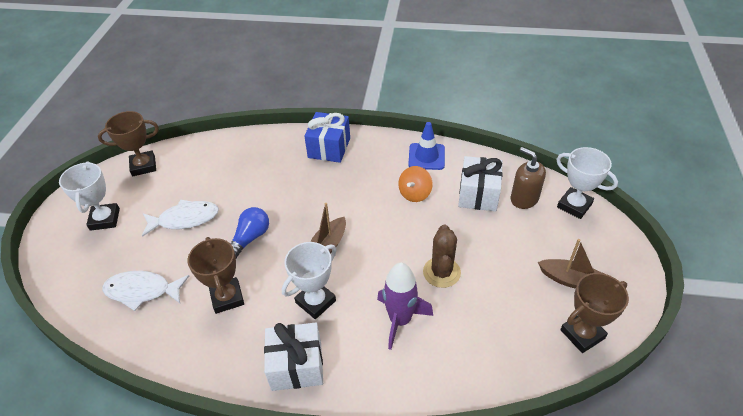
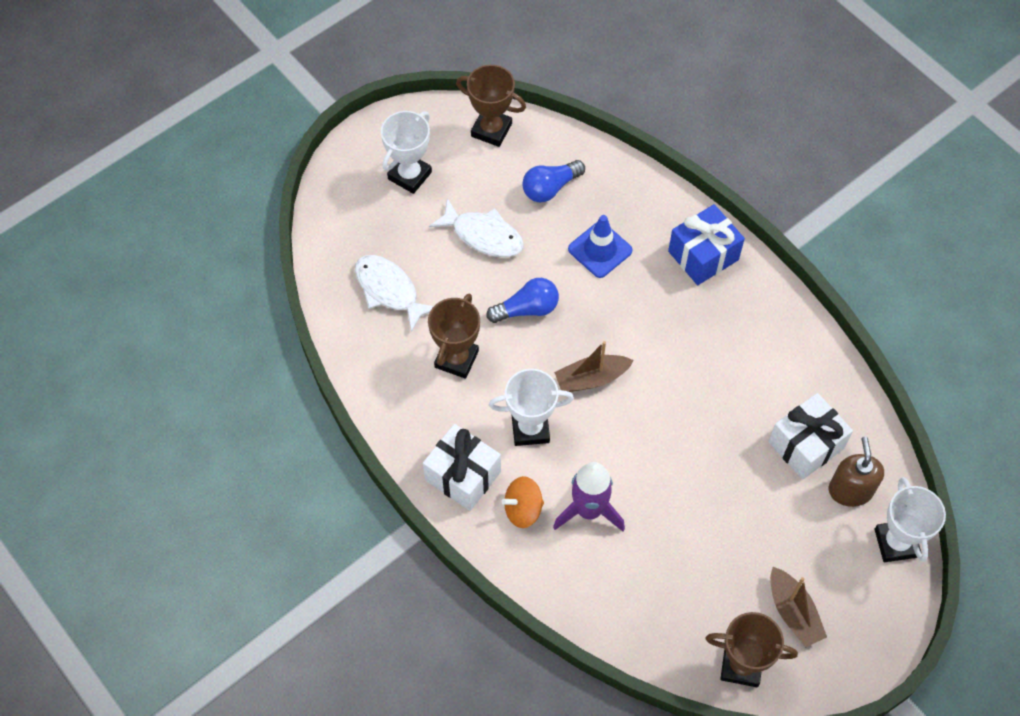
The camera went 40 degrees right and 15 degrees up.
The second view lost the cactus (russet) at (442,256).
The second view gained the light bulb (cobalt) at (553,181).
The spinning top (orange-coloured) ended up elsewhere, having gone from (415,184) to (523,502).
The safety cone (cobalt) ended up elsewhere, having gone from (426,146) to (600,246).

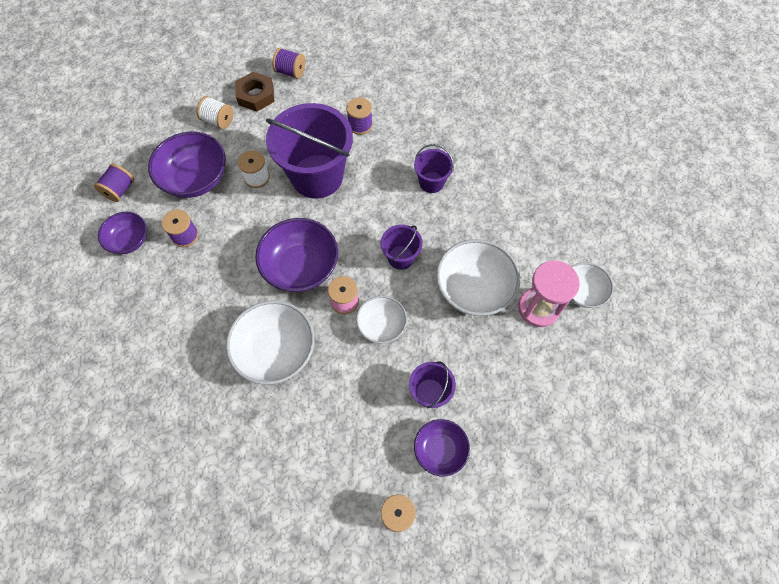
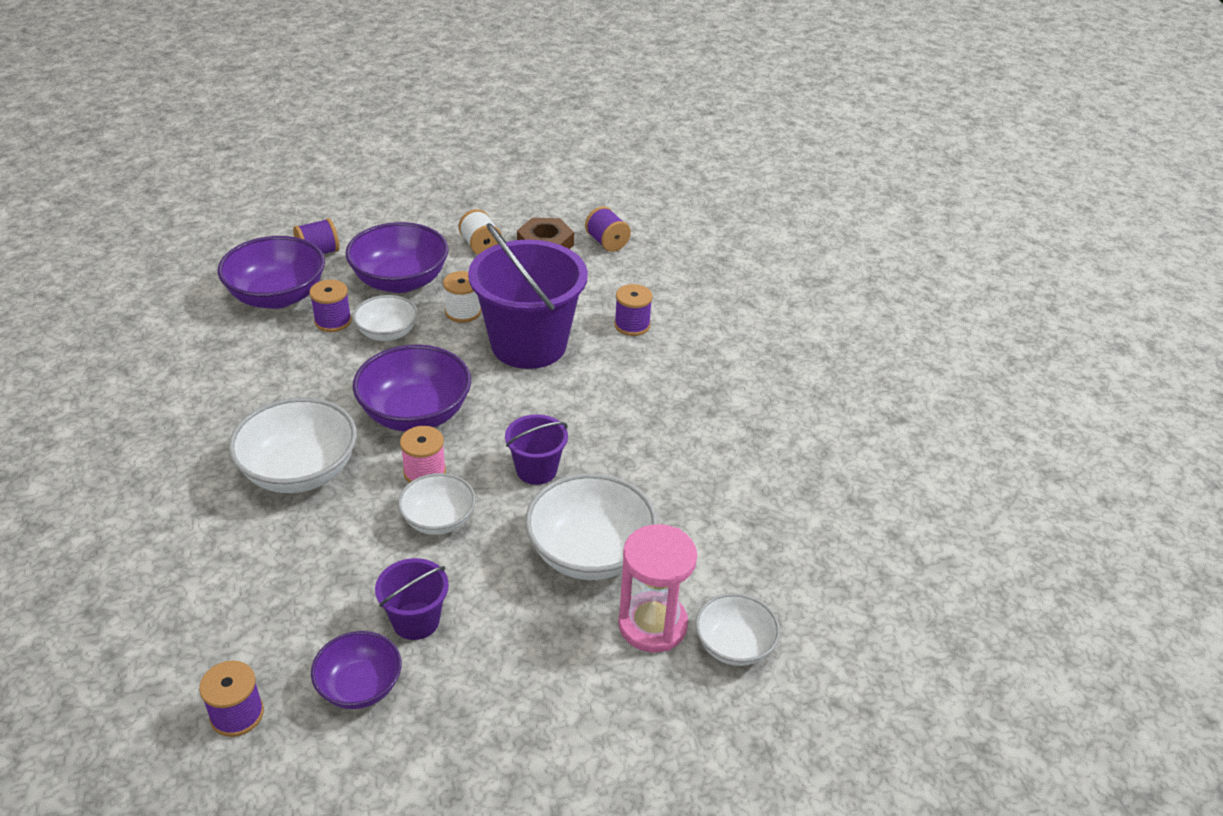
The camera went 35 degrees right and 25 degrees down.
The second view lost the sand bucket (royal purple) at (434,168).
The second view gained the deep dish (snow-white) at (385,318).
The size of the deep dish (royal purple) at (122,233) changed by a factor of 1.66.

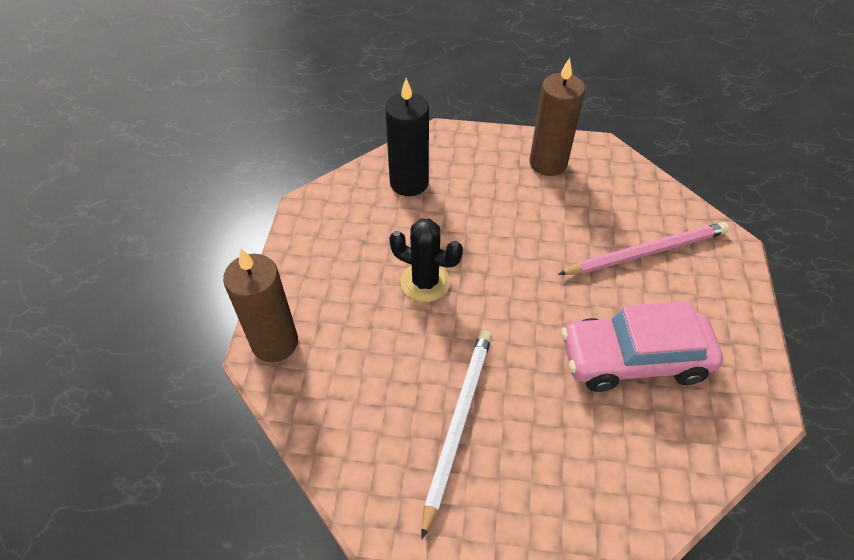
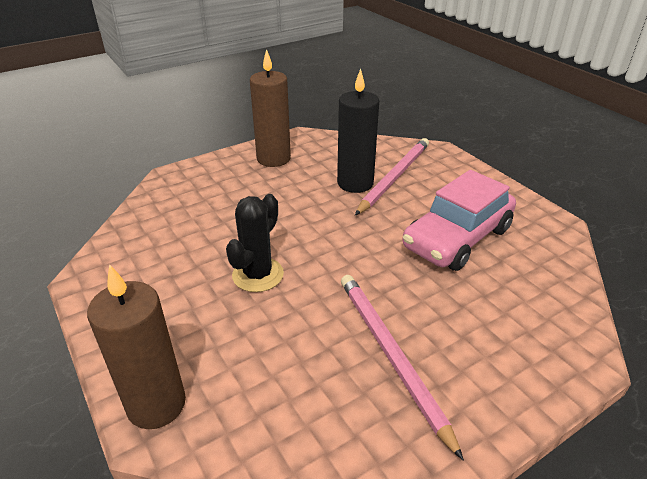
The camera went 40 degrees left and 15 degrees down.
The pillar candle (black) ended up elsewhere, having gone from (407,137) to (358,130).
What was the lead pencil (snow-white) at (456,434) turned into the lead pencil (pink) at (402,368).
The cactus (black) at (426,260) ended up facing another way, 45 degrees counterclockwise from before.

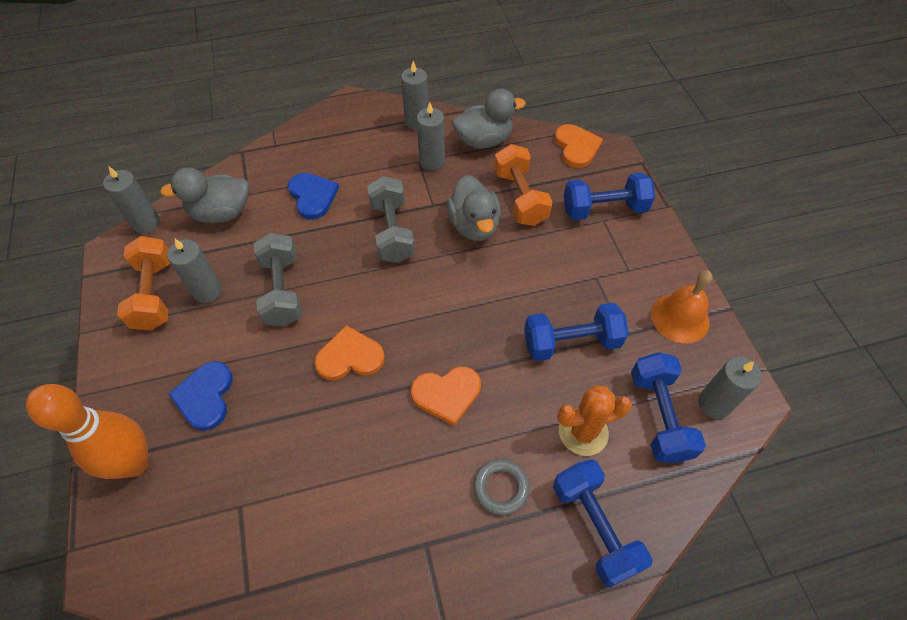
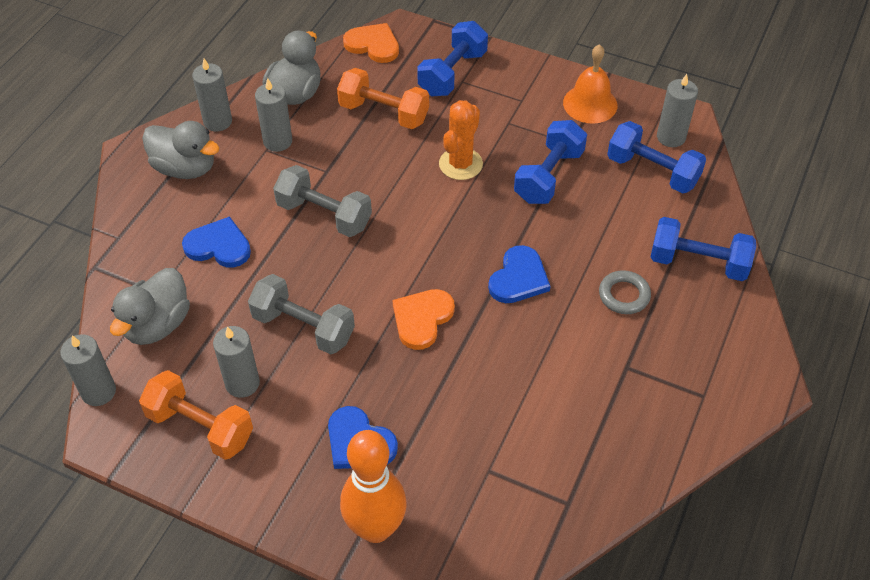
The camera went 50 degrees left and 5 degrees down.
The rubber duck (ash-grey) ended up elsewhere, having gone from (473,208) to (180,150).
The cactus (orange-coloured) ended up elsewhere, having gone from (594,420) to (461,140).
What was the heart shape (orange-coloured) at (446,396) turned into the heart shape (cobalt) at (519,274).

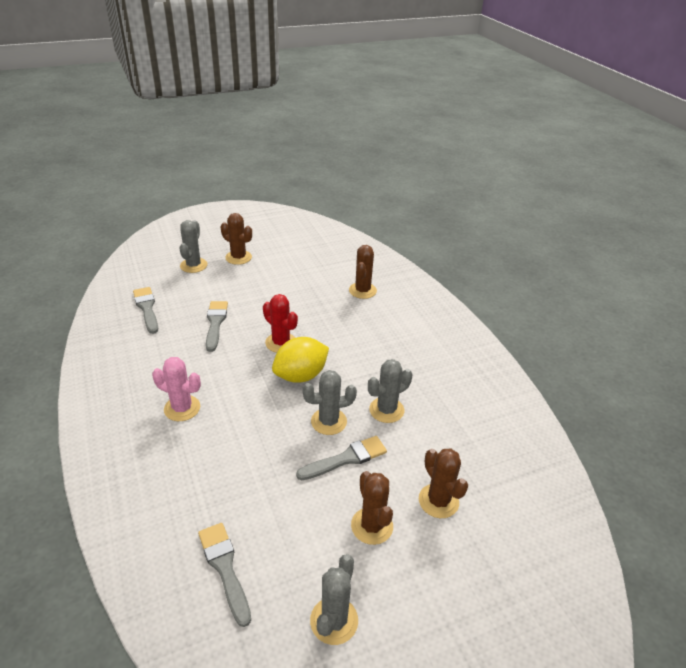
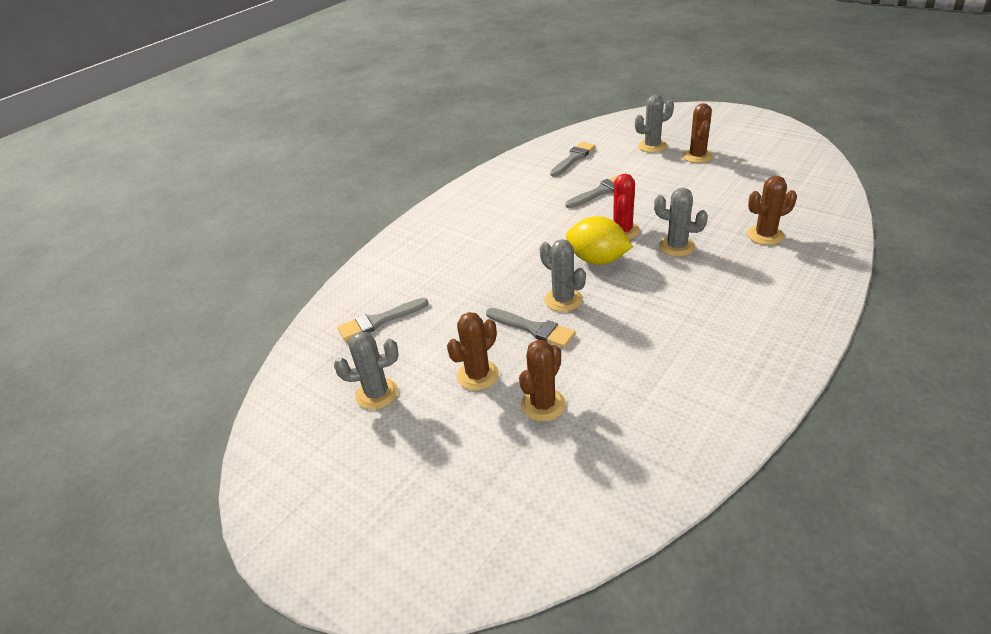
The camera went 65 degrees right and 0 degrees up.
The second view lost the cactus (pink) at (176,389).
The cactus (ash-grey) ended up elsewhere, having gone from (390,391) to (681,222).
The paintbrush (ash-grey) at (224,575) ended up facing another way, 150 degrees counterclockwise from before.

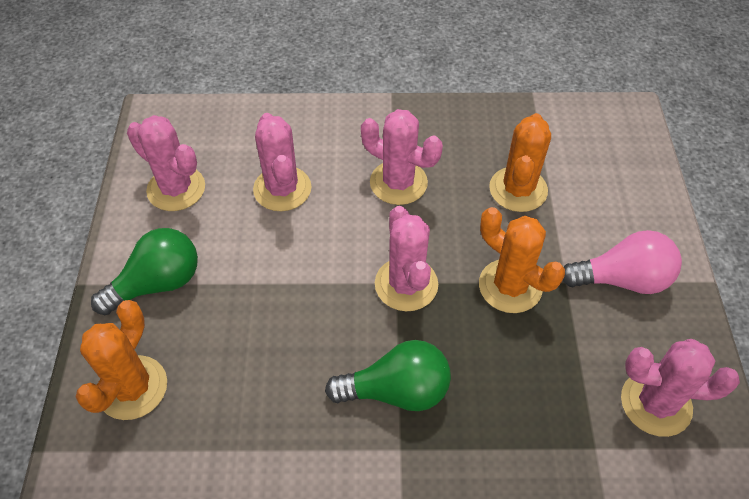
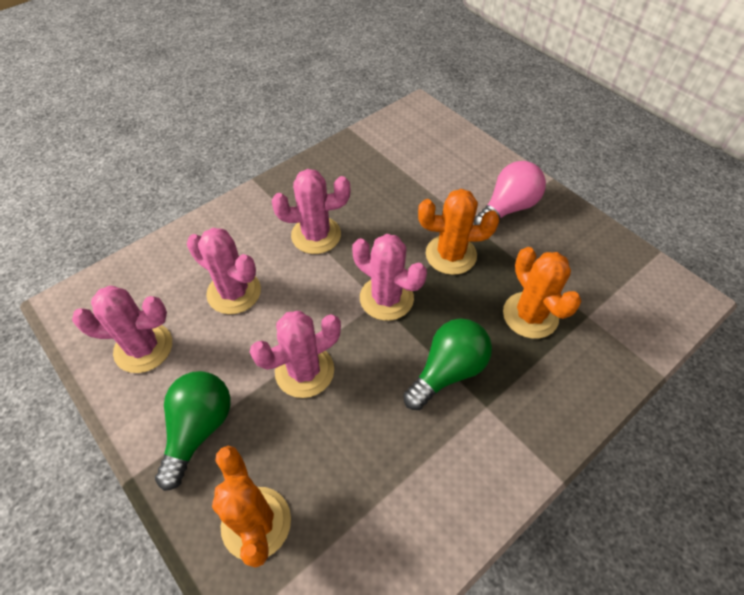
The camera went 40 degrees left and 0 degrees up.
The cactus (orange-coloured) ended up elsewhere, having gone from (520,162) to (542,293).
The cactus (pink) ended up elsewhere, having gone from (680,388) to (295,354).

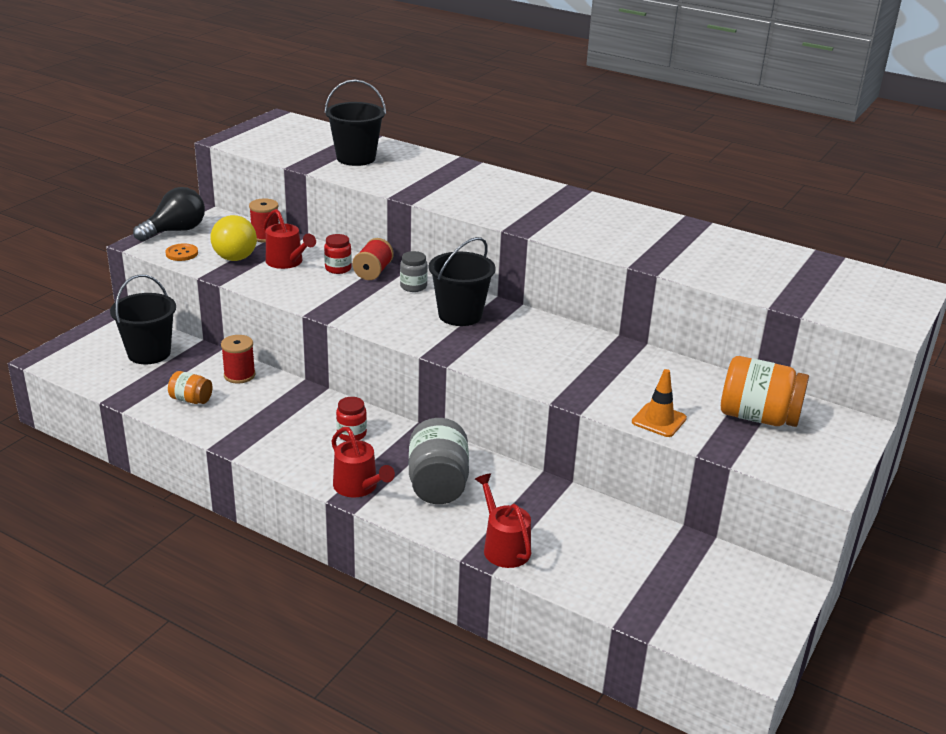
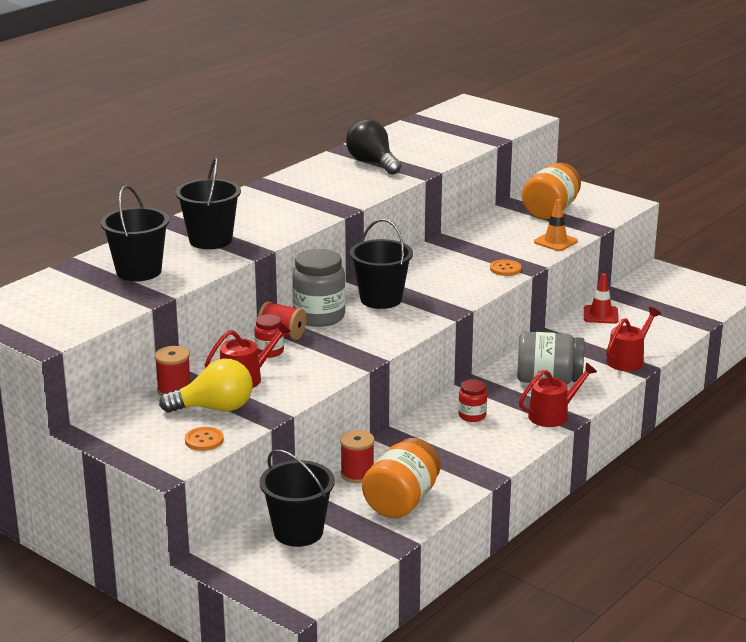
The camera went 80 degrees left and 5 degrees down.
The second view gained the sand bucket (black) at (208,203).
The second view gained the sewing button (orange-coloured) at (505,267).
The second view gained the safety cone (red) at (601,298).
The light bulb (black) ended up elsewhere, having gone from (169,214) to (373,147).
The watering pot (red) at (503,520) ended up facing another way, 150 degrees clockwise from before.
The size of the jar (orange-coloured) at (190,387) changed by a factor of 1.88.
The size of the jar (ash-grey) at (414,271) changed by a factor of 1.88.

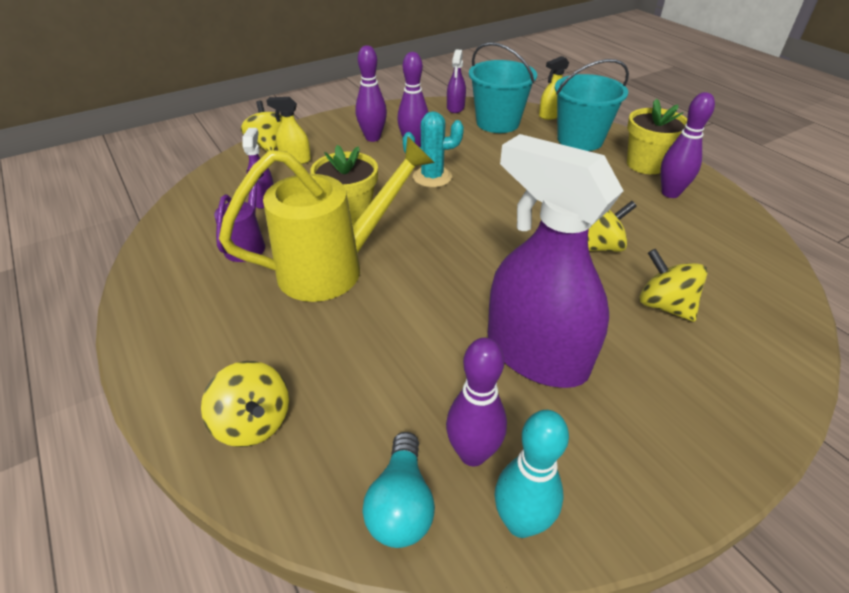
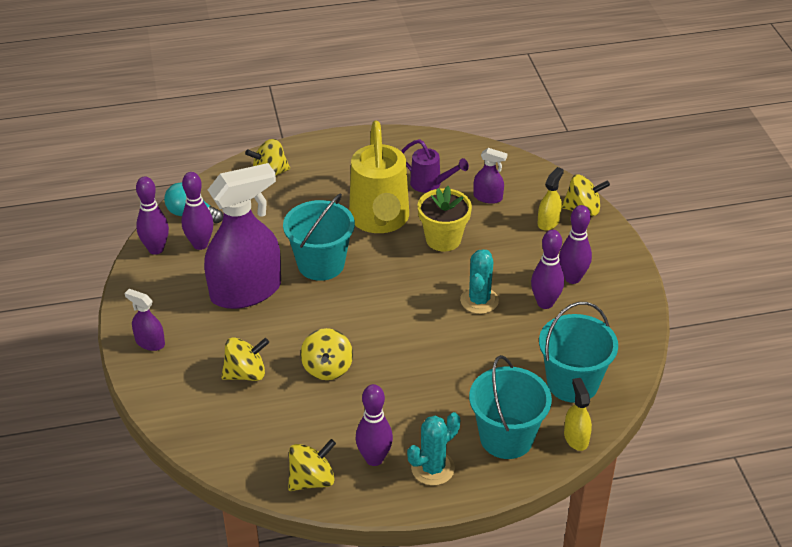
The camera went 110 degrees right and 0 degrees up.
The second view gained the sand bucket (aqua) at (319,237).
The second view gained the spinning top (bright yellow) at (312,465).
The spray cleaner (royal purple) ended up elsewhere, having gone from (456,81) to (145,320).
Where the plant pot (bright yellow) stood at (657,136), the cactus (aqua) came to stand at (433,448).
What was the tenpin (aqua) at (531,474) turned into the tenpin (royal purple) at (152,215).

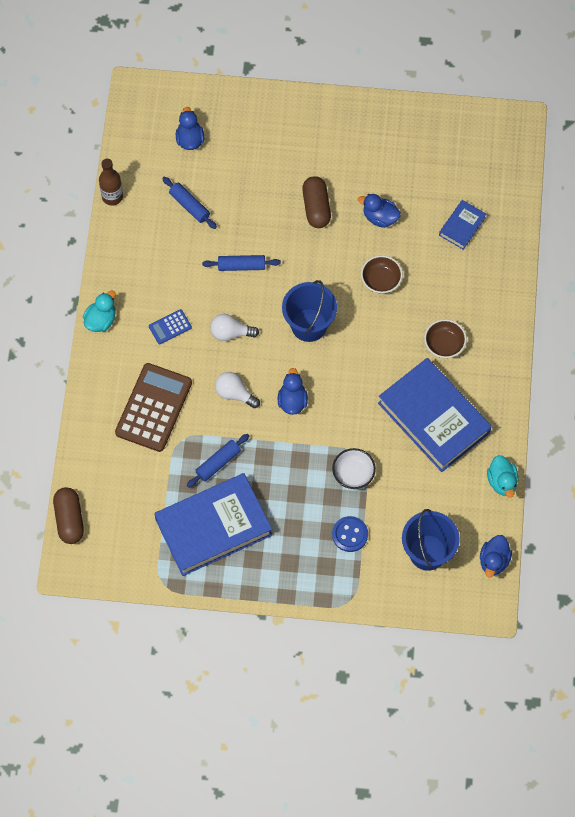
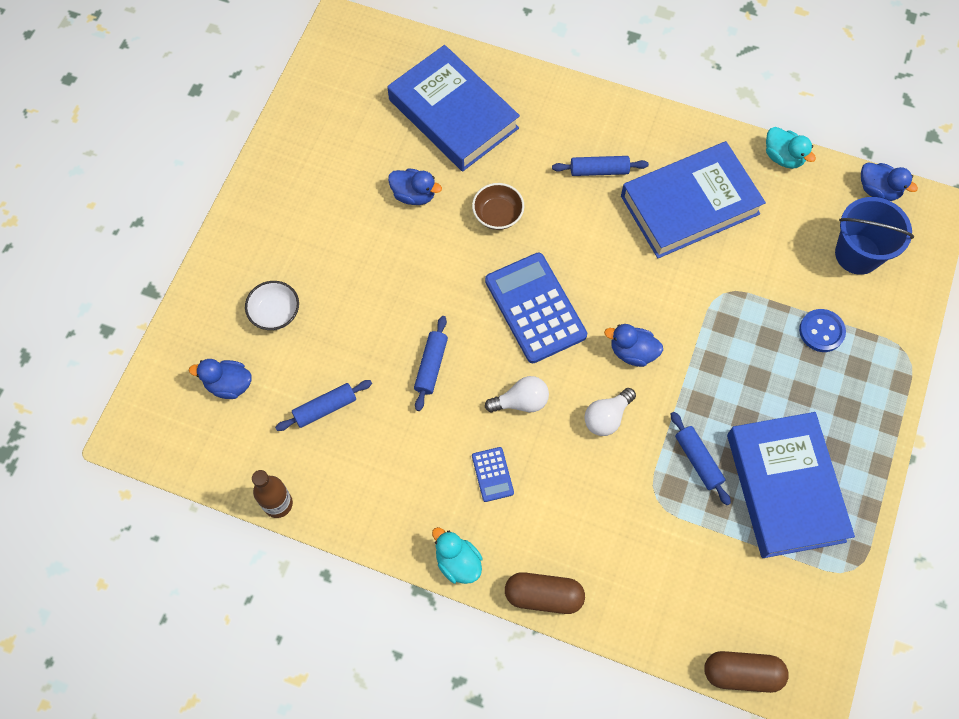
The camera went 75 degrees left and 0 degrees up.
The second view lost the adding machine (russet) at (153,407).
The pill (russet) ended up elsewhere, having gone from (316,202) to (545,593).
The deep dish (snow-white) ended up elsewhere, having gone from (354,468) to (272,305).
Where the sand bucket (cobalt) stood at (309,311), the adding machine (cobalt) came to stand at (536,308).
Where the deep dish (russet) stood at (445,338), the pastry roller (cobalt) came to stand at (600,166).
The light bulb (snow-white) at (234,327) ended up facing another way, 120 degrees counterclockwise from before.
The rubber duck (cobalt) at (379,211) ended up facing another way, 105 degrees counterclockwise from before.
The rubber duck (aqua) at (503,476) ended up facing another way, 45 degrees clockwise from before.
The size of the hardcover (cobalt) at (462,225) changed by a factor of 2.17.

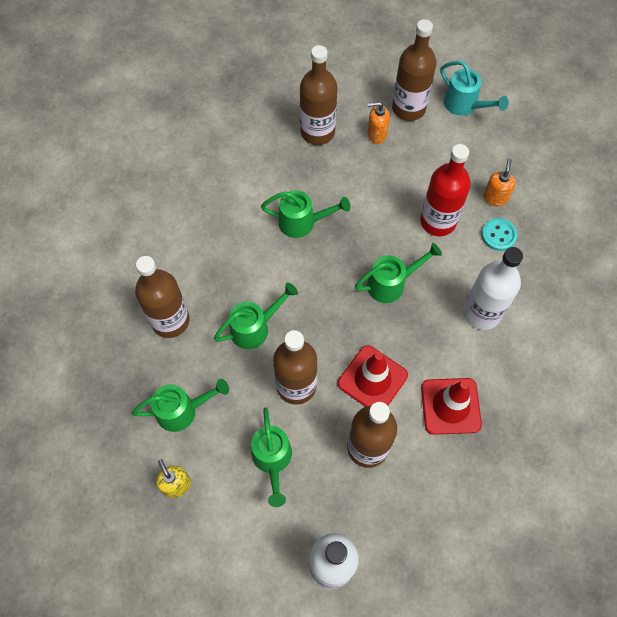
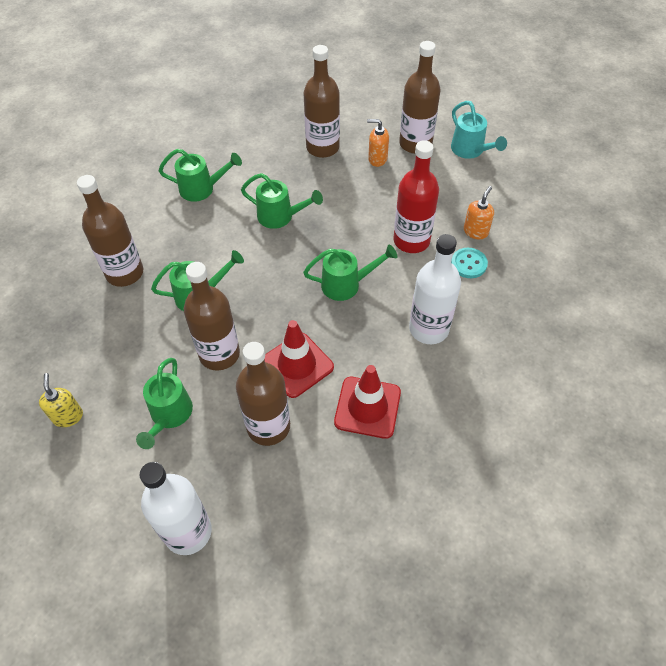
The camera went 15 degrees right and 10 degrees down.
The watering pot (emerald) ended up elsewhere, having gone from (180,405) to (200,175).

